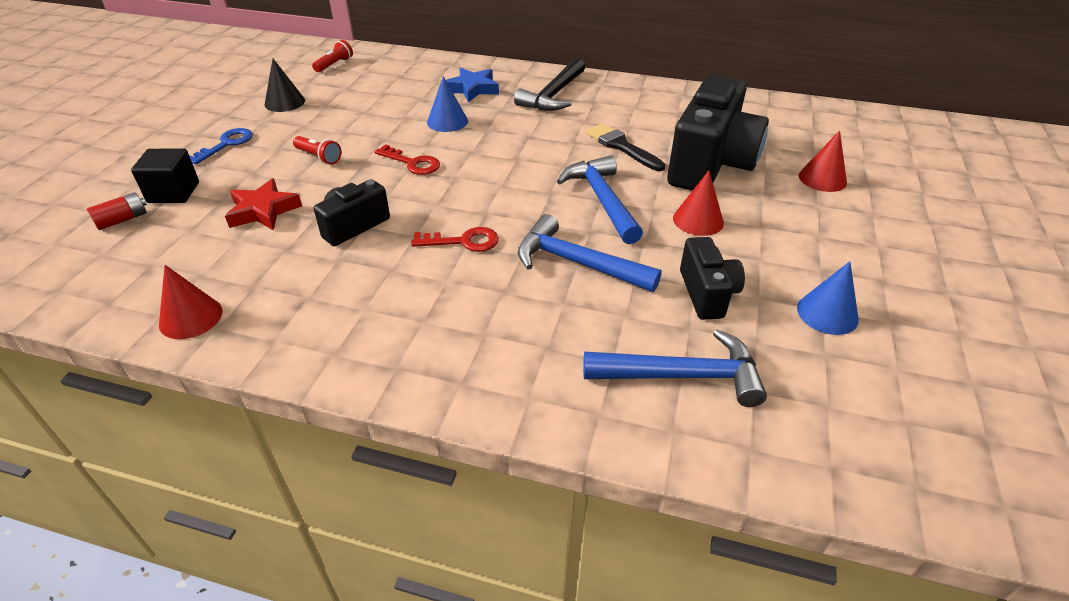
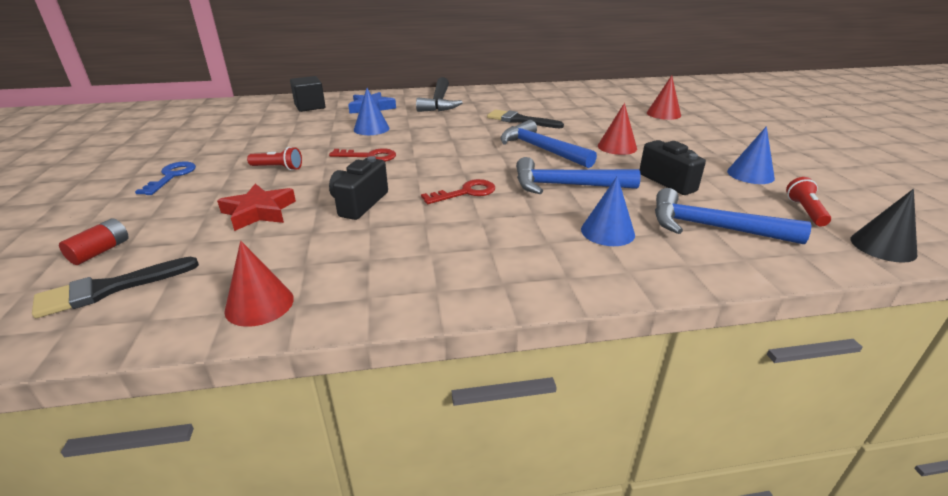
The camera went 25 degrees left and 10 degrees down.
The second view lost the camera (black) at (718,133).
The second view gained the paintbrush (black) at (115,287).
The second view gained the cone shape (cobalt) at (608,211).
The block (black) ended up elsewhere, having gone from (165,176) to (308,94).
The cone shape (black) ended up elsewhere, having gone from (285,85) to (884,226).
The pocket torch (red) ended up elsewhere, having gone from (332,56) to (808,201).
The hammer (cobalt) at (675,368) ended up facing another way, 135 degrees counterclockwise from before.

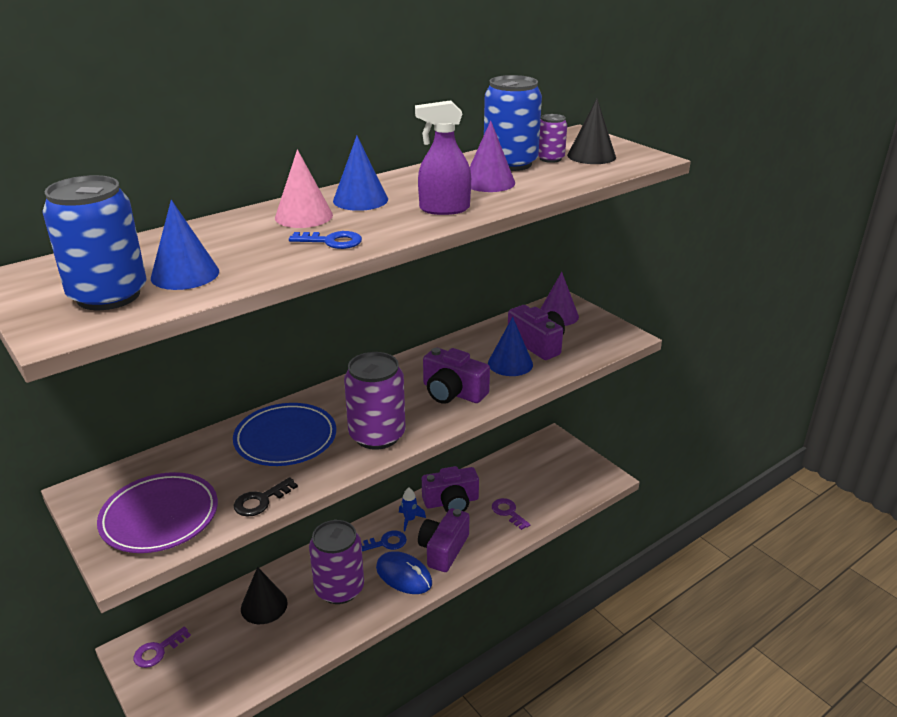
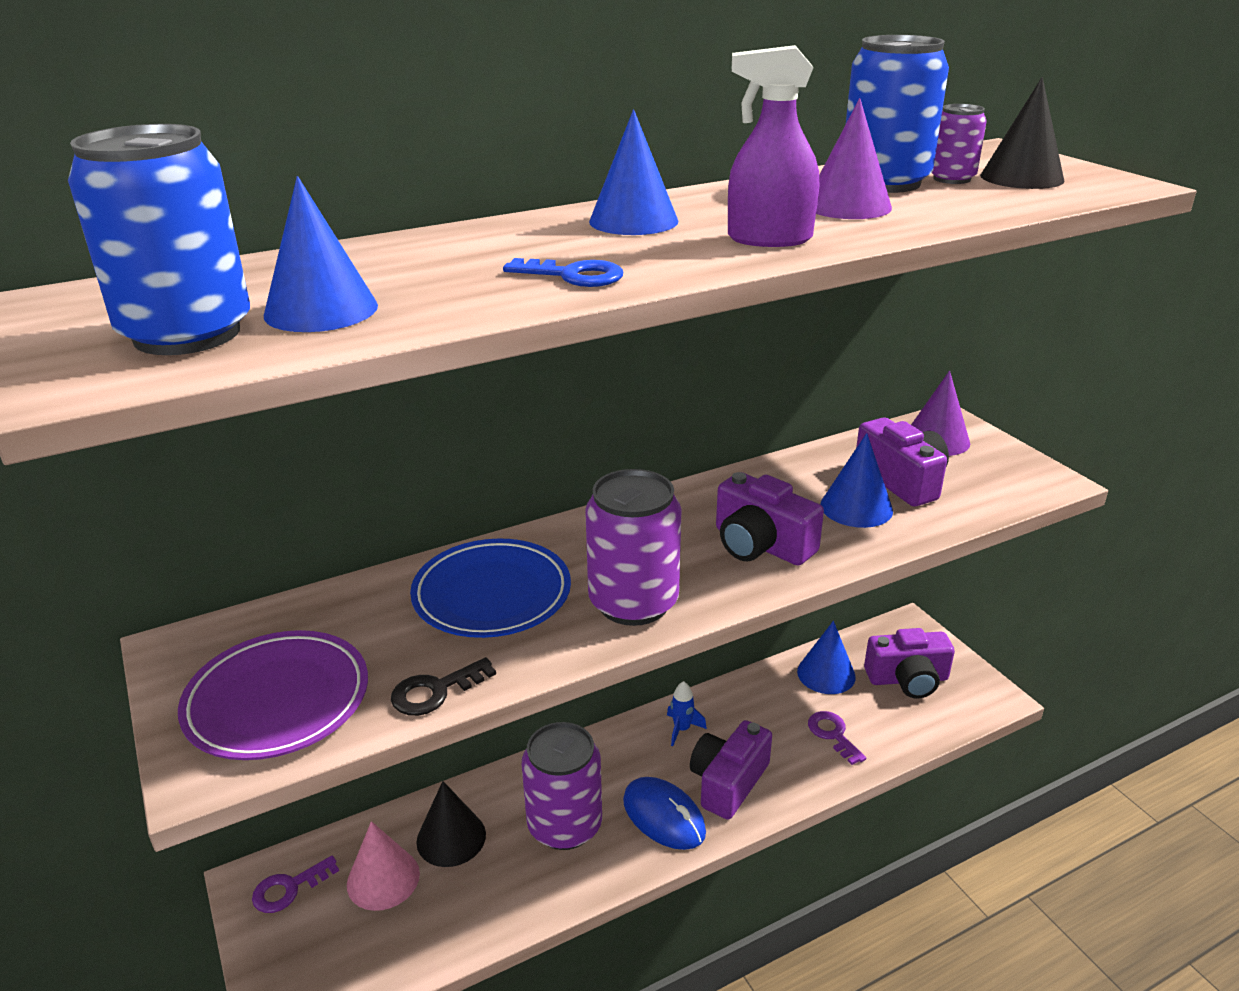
The camera went 10 degrees right and 0 degrees up.
The second view lost the key (cobalt) at (384,540).
The second view gained the cone shape (cobalt) at (826,657).
The cone shape (pink) ended up elsewhere, having gone from (304,188) to (383,866).
The camera (royal purple) ended up elsewhere, having gone from (450,489) to (909,663).

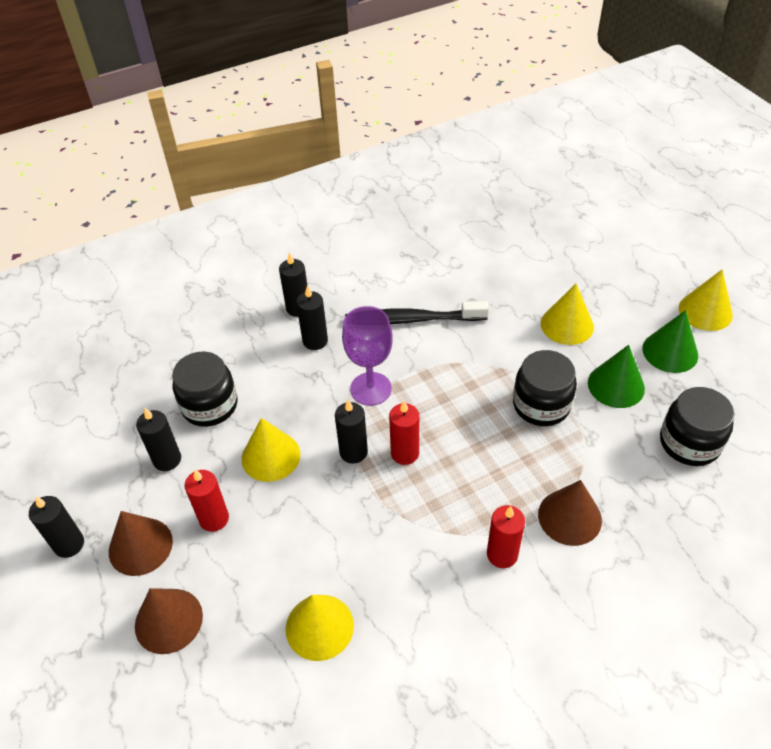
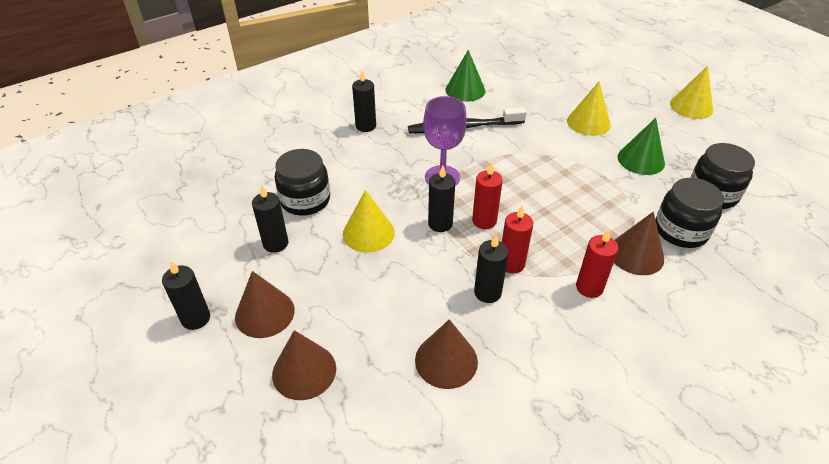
The camera went 10 degrees left and 5 degrees down.
The pillar candle (red) ended up elsewhere, having gone from (206,500) to (517,240).
The pillar candle (black) ended up elsewhere, having gone from (312,317) to (491,269).
The jar (black) ended up elsewhere, having gone from (545,388) to (690,213).
The cone shape (emerald) ended up elsewhere, having gone from (670,341) to (465,76).
What was the cone shape (bright yellow) at (320,628) turned into the cone shape (russet) at (446,354).

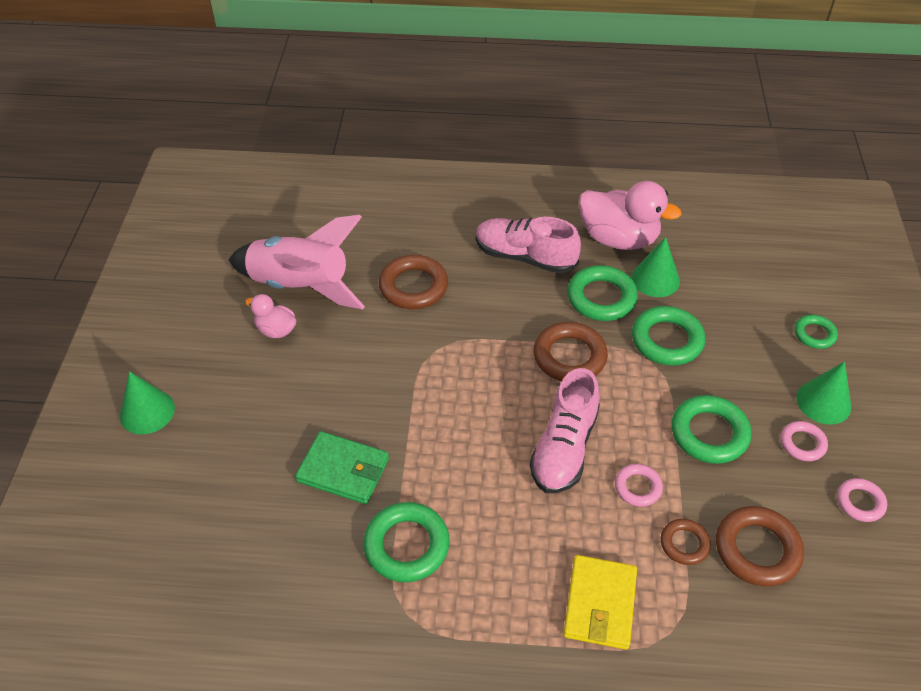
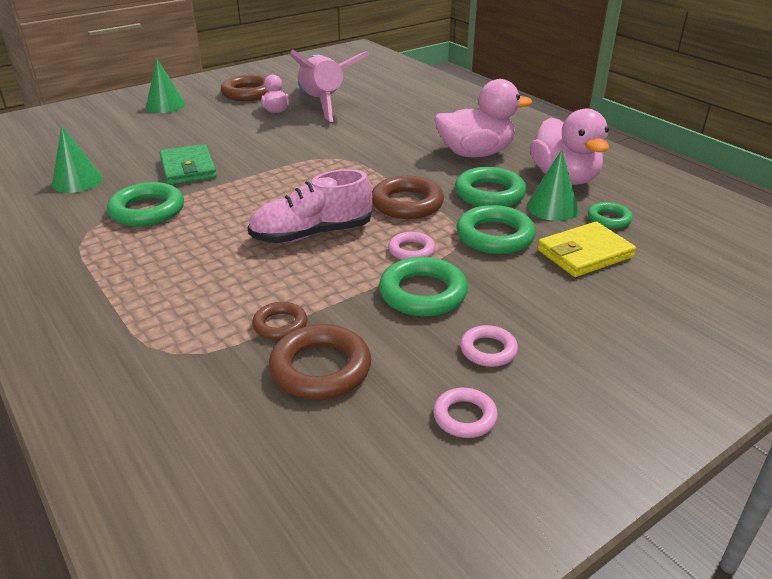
The camera went 50 degrees right and 15 degrees down.
The torus (russet) ended up elsewhere, having gone from (413,282) to (244,88).
The billfold (bright yellow) ended up elsewhere, having gone from (600,602) to (586,249).
The torus (pink) ended up elsewhere, having gone from (639,485) to (411,246).
The torus (emerald) ended up elsewhere, having gone from (816,332) to (610,215).
The cone shape (emerald) ended up elsewhere, having gone from (823,393) to (77,159).
Where the sneaker (pink) stood at (528,245), the rubber duck (pink) came to stand at (483,118).

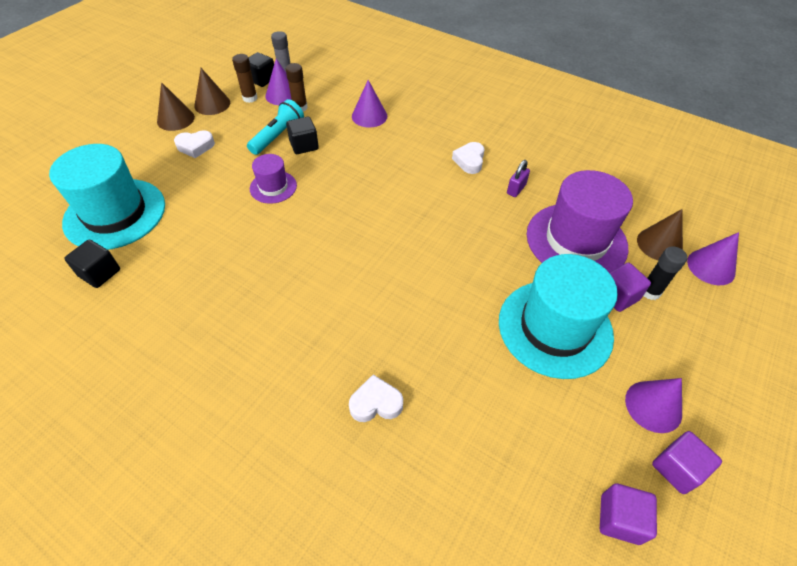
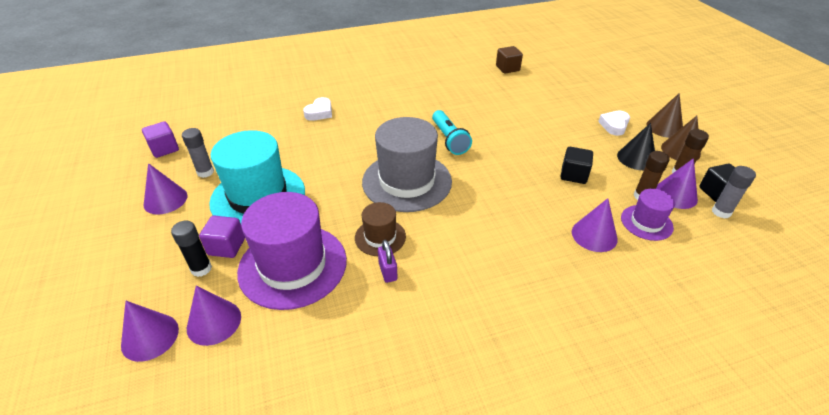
The camera went 130 degrees right and 10 degrees down.
The second view lost the hat (aqua) at (107,197).
The second view lost the heart shape (snow-white) at (468,158).
The second view lost the block (royal purple) at (687,462).
The second view gained the glue (ash-grey) at (198,153).
The second view gained the hat (russet) at (380,229).
The second view gained the hat (ash-grey) at (407,164).
The second view gained the cone shape (black) at (636,146).
The pocket torch (aqua) ended up elsewhere, having gone from (275,127) to (452,132).
The hat (royal purple) ended up elsewhere, having gone from (273,179) to (648,214).
What was the block (black) at (92,263) turned into the block (russet) at (509,59).
What was the cone shape (russet) at (660,234) turned into the cone shape (royal purple) at (214,316).

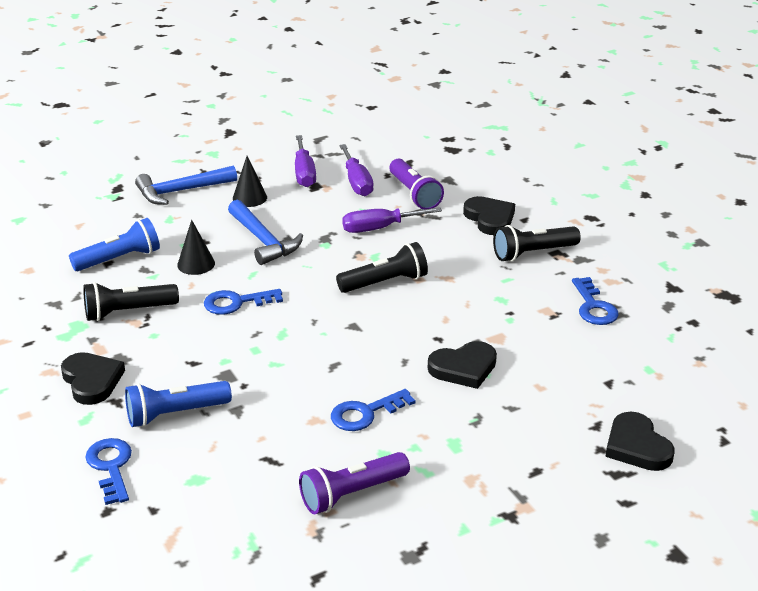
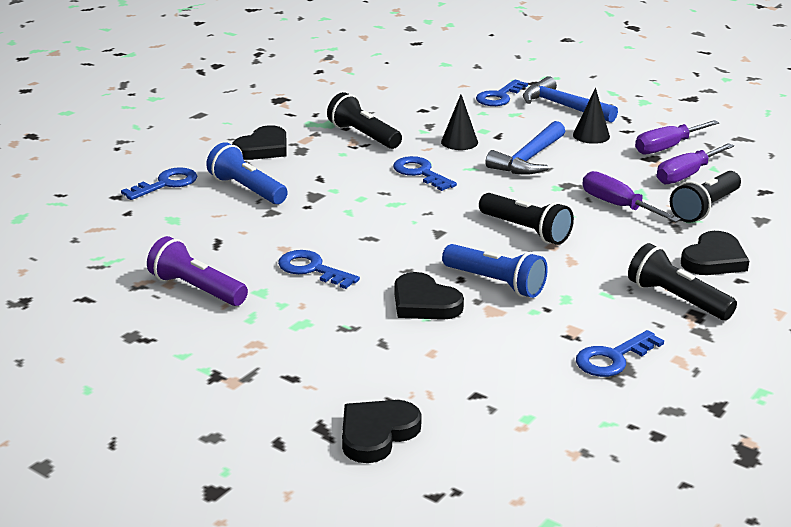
The camera went 65 degrees right and 5 degrees down.
The second view gained the key (cobalt) at (502,93).
The pocket torch (cobalt) ended up elsewhere, having gone from (114,244) to (495,271).
What was the pocket torch (royal purple) at (416,184) turned into the pocket torch (black) at (705,197).

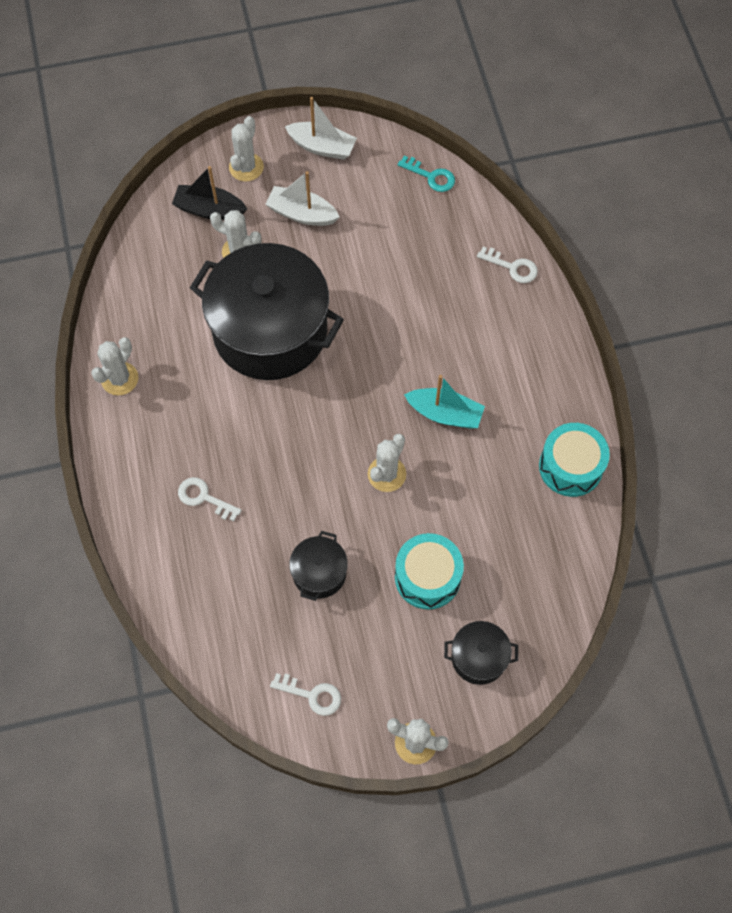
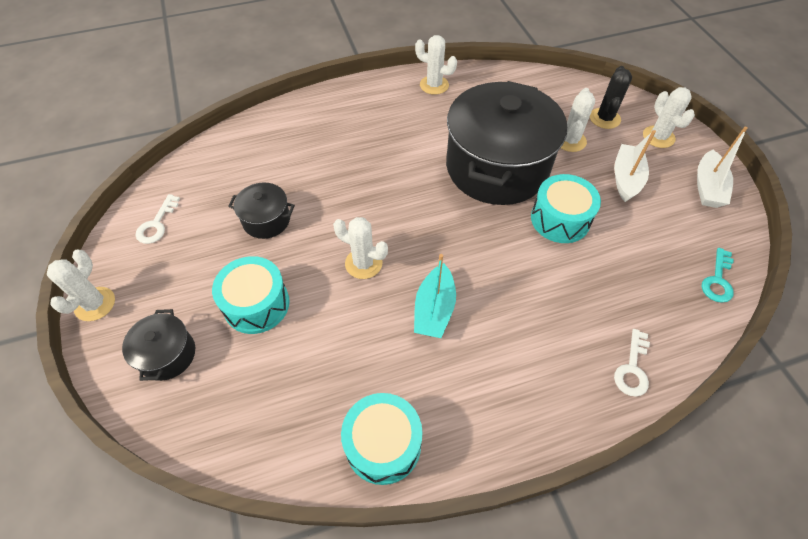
The camera went 85 degrees right and 10 degrees down.
The second view lost the key (snow-white) at (210,499).
The second view gained the drum (aqua) at (566,208).
Where the toy boat (black) stood at (209,193), the cactus (black) came to stand at (611,97).
The cactus (snow-white) at (246,148) ended up facing another way, 60 degrees clockwise from before.

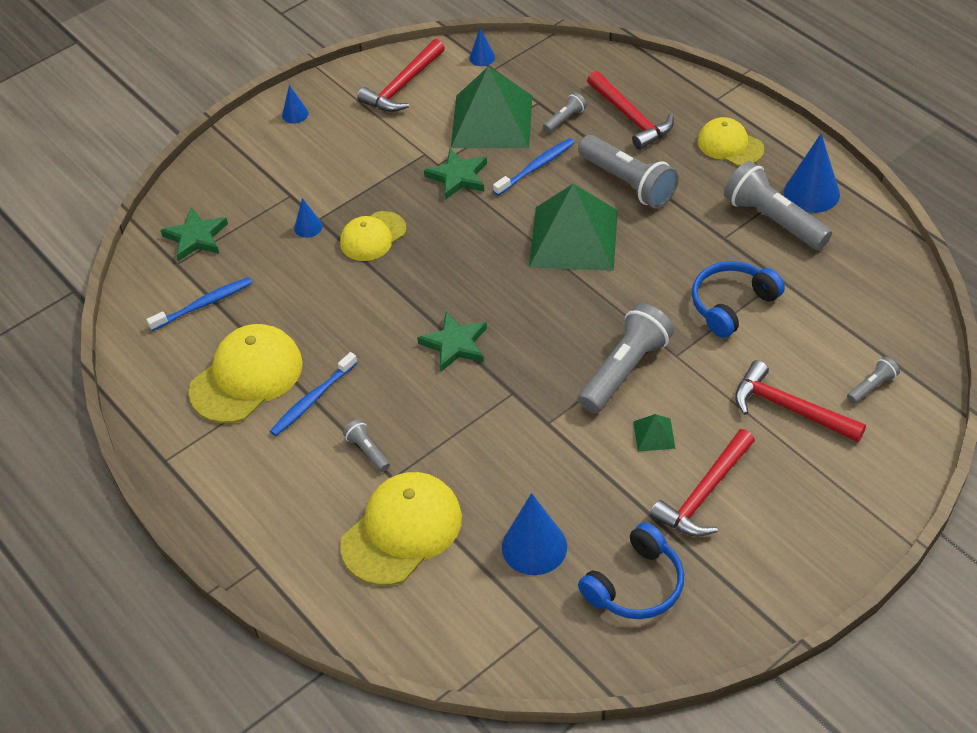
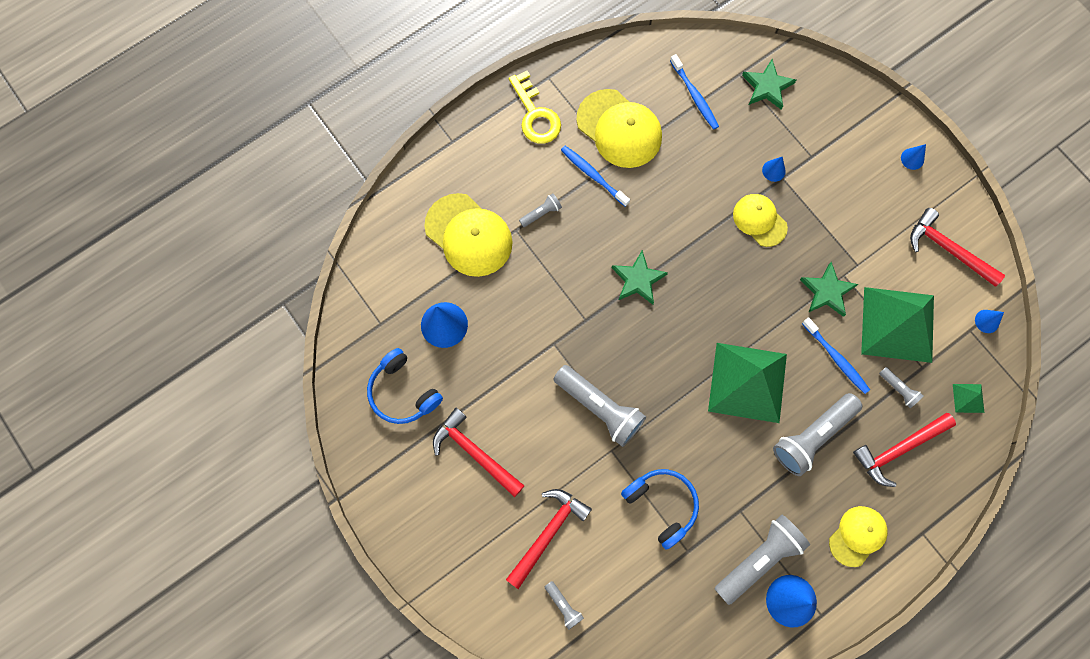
The camera went 90 degrees right and 25 degrees up.
The second view gained the key (bright yellow) at (535,107).
The solid pyramid (emerald) ended up elsewhere, having gone from (654,433) to (969,398).

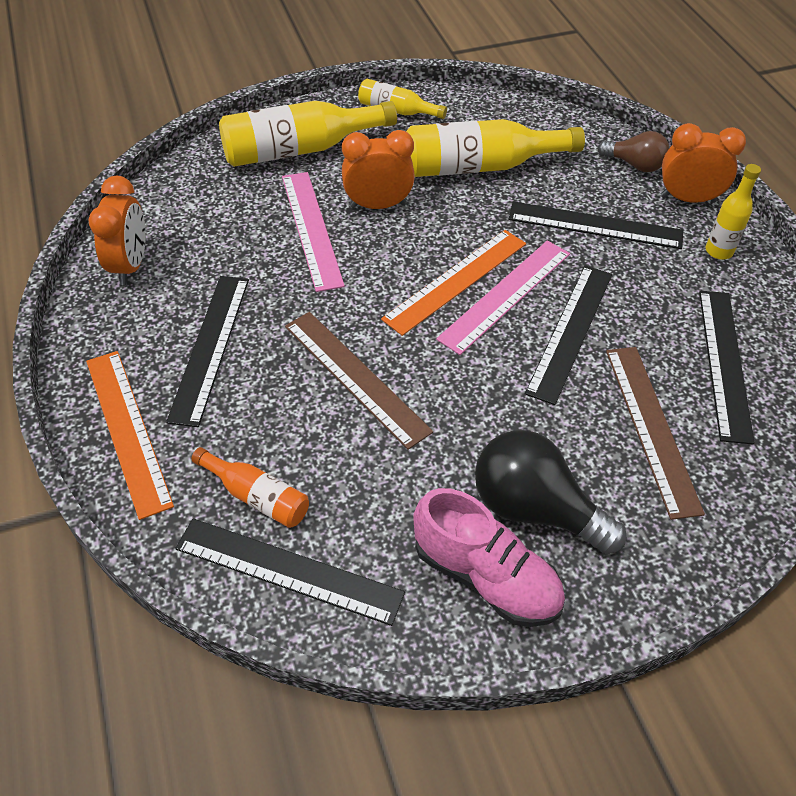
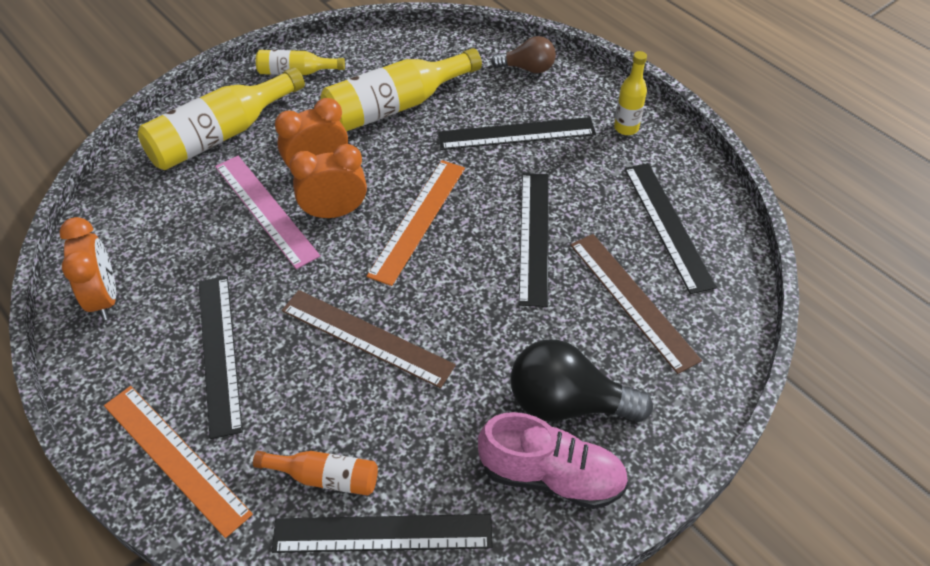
The camera went 20 degrees left and 0 degrees up.
The second view lost the ruler (pink) at (503,298).
The clock (orange-coloured) ended up elsewhere, having gone from (703,163) to (328,181).

